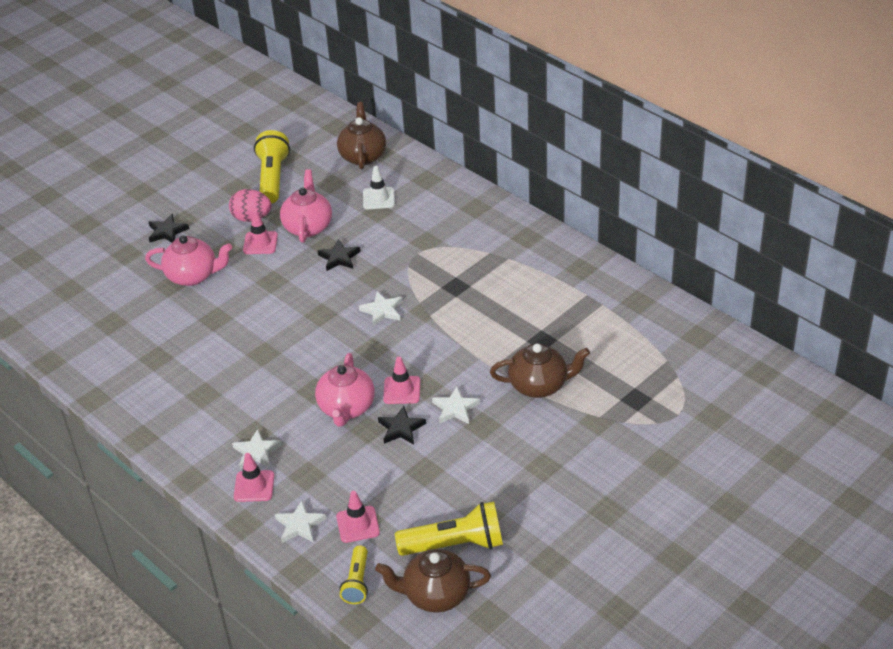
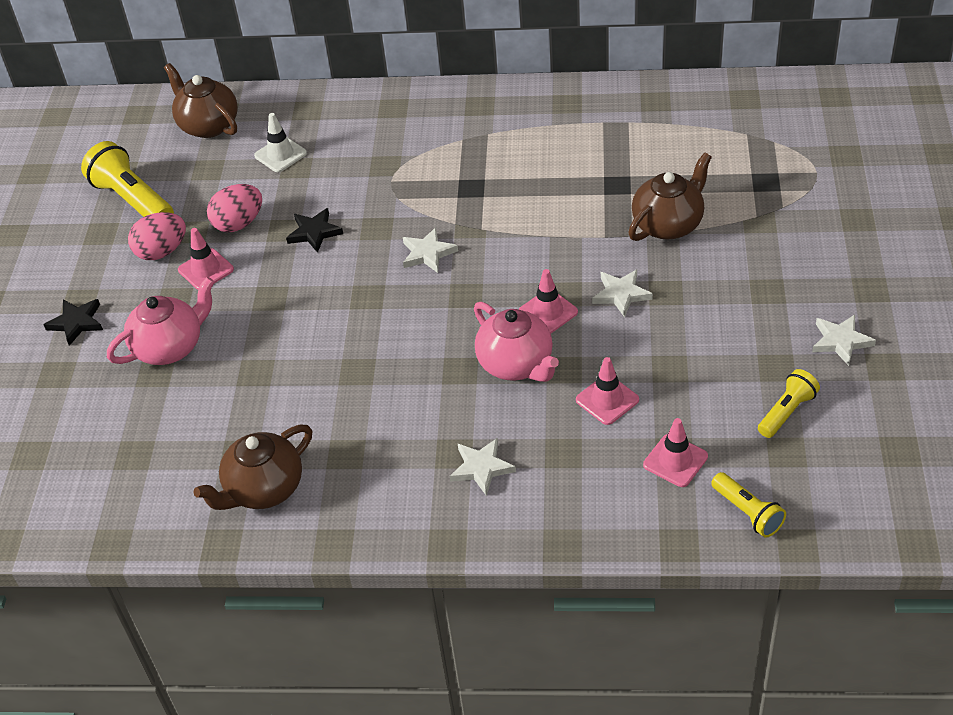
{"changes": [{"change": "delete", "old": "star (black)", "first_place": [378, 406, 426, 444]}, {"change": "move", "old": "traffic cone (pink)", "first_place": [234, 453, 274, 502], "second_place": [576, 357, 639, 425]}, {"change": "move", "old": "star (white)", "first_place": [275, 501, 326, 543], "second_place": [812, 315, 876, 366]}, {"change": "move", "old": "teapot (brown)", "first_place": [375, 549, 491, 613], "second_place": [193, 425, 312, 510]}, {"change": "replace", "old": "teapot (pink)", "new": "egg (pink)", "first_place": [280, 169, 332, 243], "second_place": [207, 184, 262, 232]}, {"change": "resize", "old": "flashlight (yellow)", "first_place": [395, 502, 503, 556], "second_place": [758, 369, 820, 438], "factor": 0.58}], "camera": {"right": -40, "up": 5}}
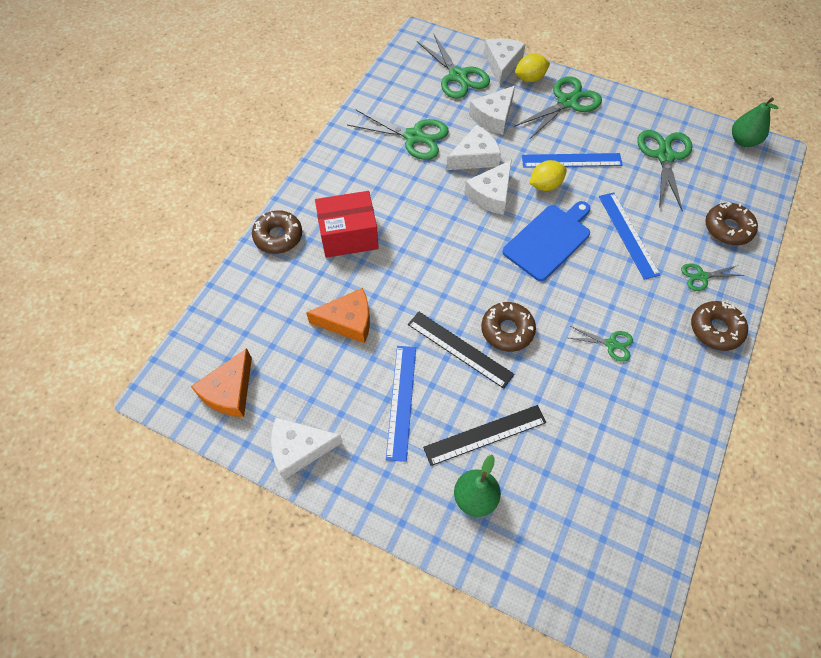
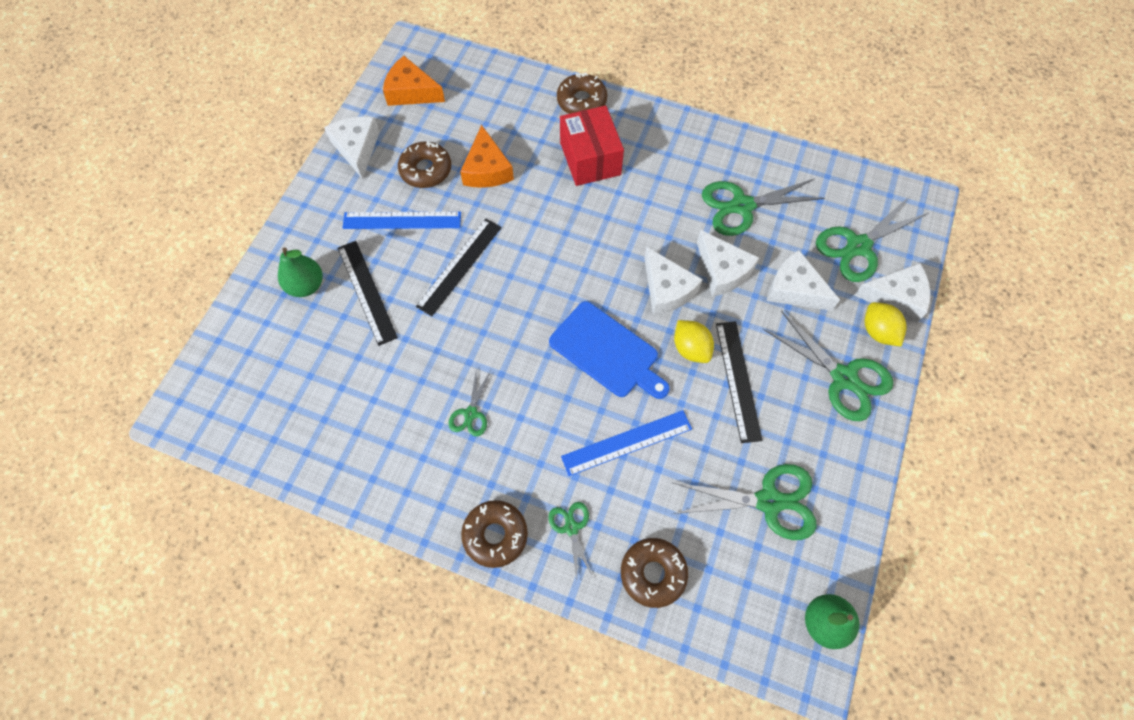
{"changes": [{"change": "move", "old": "donut (brown)", "first_place": [481, 302, 536, 352], "second_place": [398, 141, 451, 188]}, {"change": "recolor", "old": "ruler (blue)", "new": "ruler (black)", "first_place": [522, 153, 623, 168], "second_place": [716, 321, 763, 443]}, {"change": "rotate", "old": "scissors (green)", "first_place": [347, 110, 449, 160], "second_place": [702, 179, 825, 236], "degrees": 60}, {"change": "rotate", "old": "cheese (white)", "first_place": [464, 160, 512, 215], "second_place": [644, 247, 703, 315], "degrees": -150}], "camera": {"right": 85, "up": 5}}
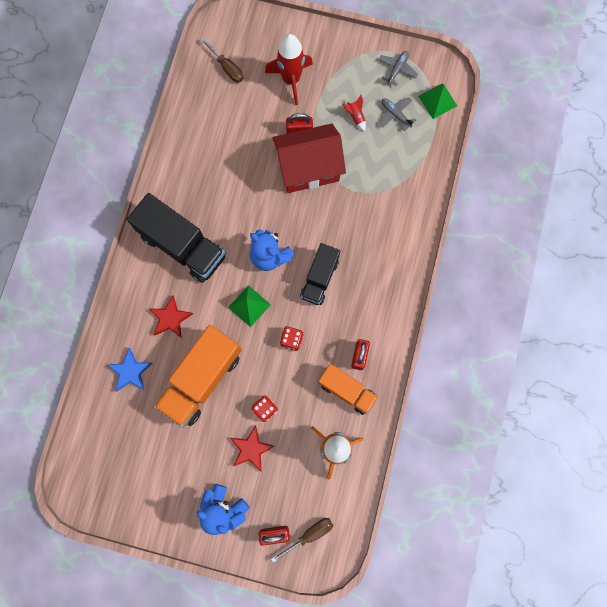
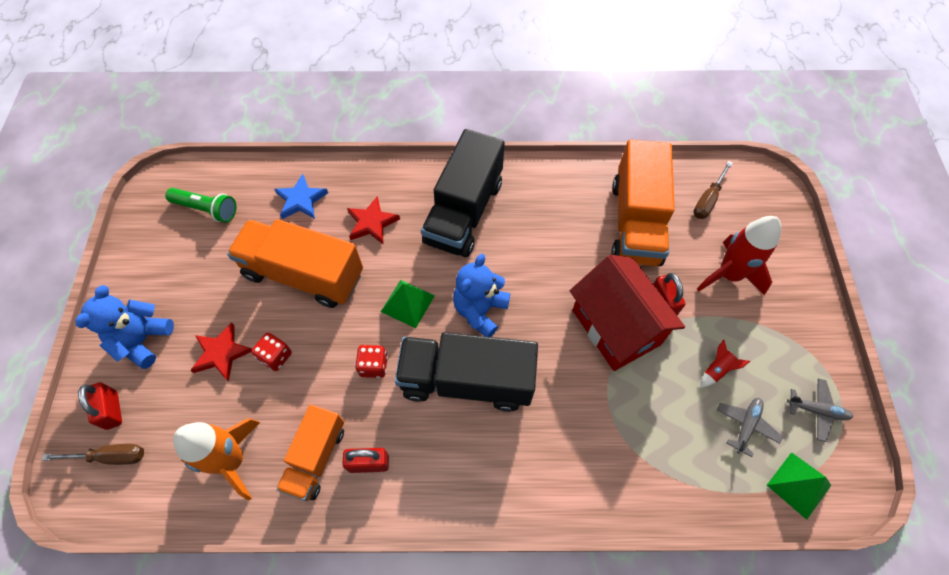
{"changes": [{"change": "insert", "new": "flashlight (green)", "second_place": [165, 188, 236, 223]}, {"change": "insert", "new": "truck (orange)", "second_place": [611, 140, 675, 266]}, {"change": "rotate", "old": "screwdriver (brown)", "first_place": [271, 518, 333, 563], "second_place": [42, 444, 144, 465], "degrees": -45}, {"change": "resize", "old": "truck (black)", "first_place": [300, 243, 340, 305], "second_place": [395, 332, 538, 412], "factor": 1.65}], "camera": {"right": 75, "up": -15}}
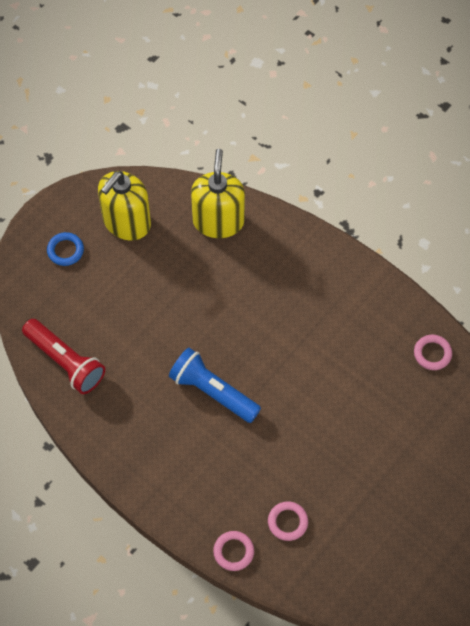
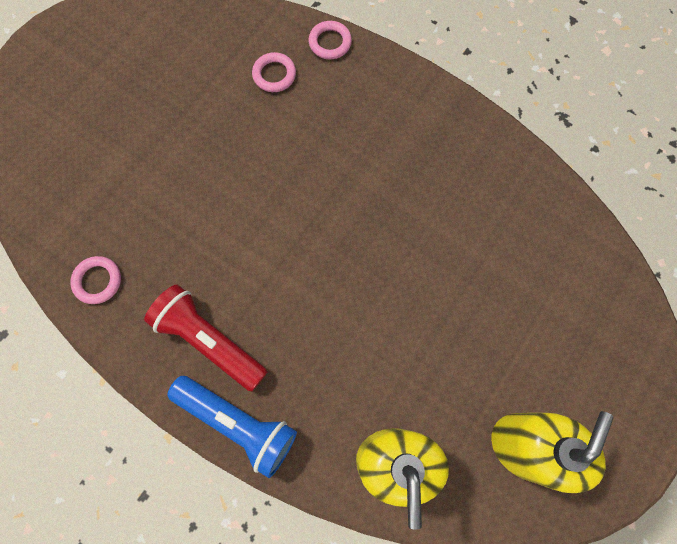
{"changes": [{"change": "delete", "old": "ring (blue)", "first_place": [47, 232, 84, 266]}, {"change": "move", "old": "flashlight (red)", "first_place": [22, 319, 105, 394], "second_place": [144, 284, 267, 392]}, {"change": "move", "old": "flashlight (blue)", "first_place": [169, 348, 261, 423], "second_place": [167, 376, 297, 478]}], "camera": {"right": 175, "up": 10}}
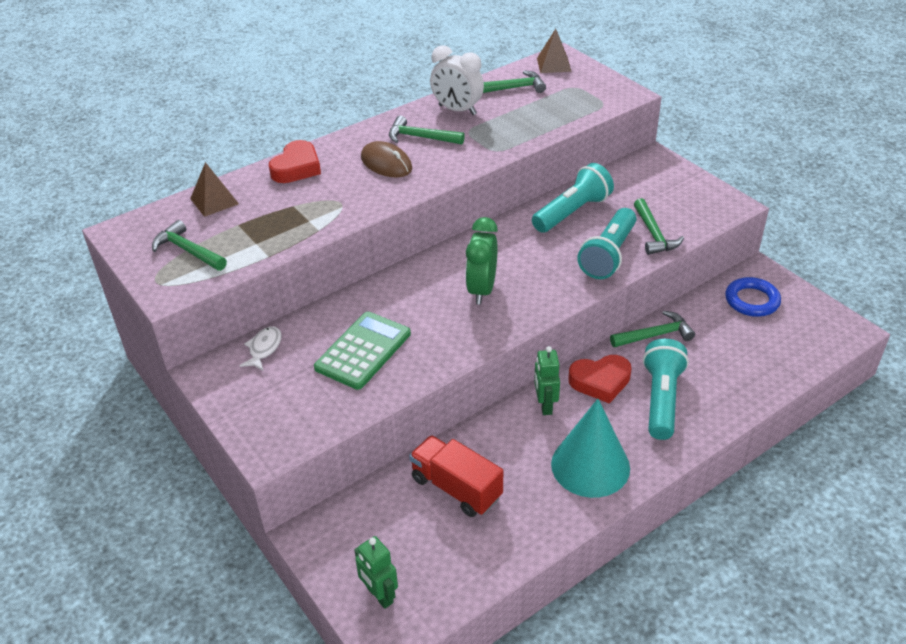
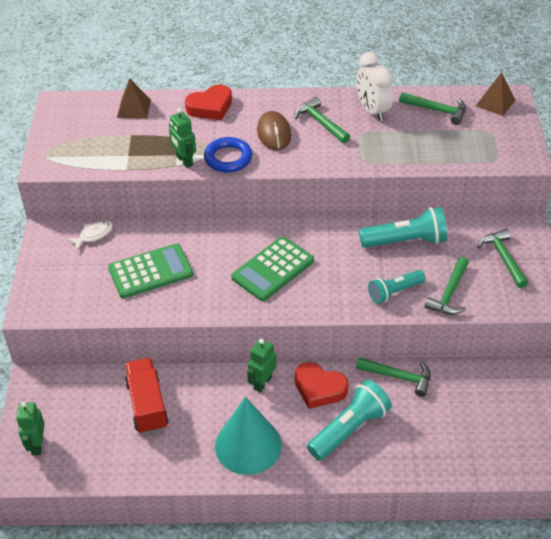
{"changes": [{"change": "insert", "new": "robot (green)", "second_place": [169, 108, 196, 168]}, {"change": "move", "old": "hammer (green)", "first_place": [152, 220, 227, 271], "second_place": [477, 229, 528, 288]}, {"change": "move", "old": "ring (blue)", "first_place": [725, 277, 781, 317], "second_place": [204, 137, 252, 172]}, {"change": "replace", "old": "clock (green)", "new": "calculator (green)", "first_place": [466, 217, 498, 305], "second_place": [231, 236, 314, 301]}, {"change": "resize", "old": "flashlight (turquoise)", "first_place": [577, 208, 637, 279], "second_place": [368, 270, 425, 304], "factor": 0.66}], "camera": {"right": 35, "up": 5}}
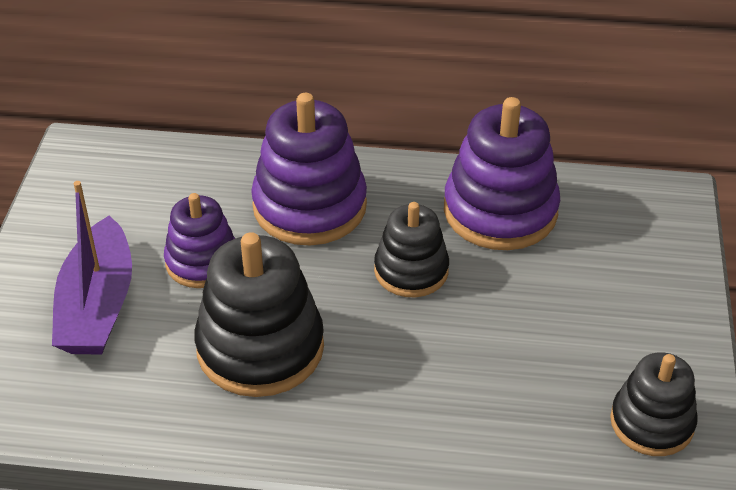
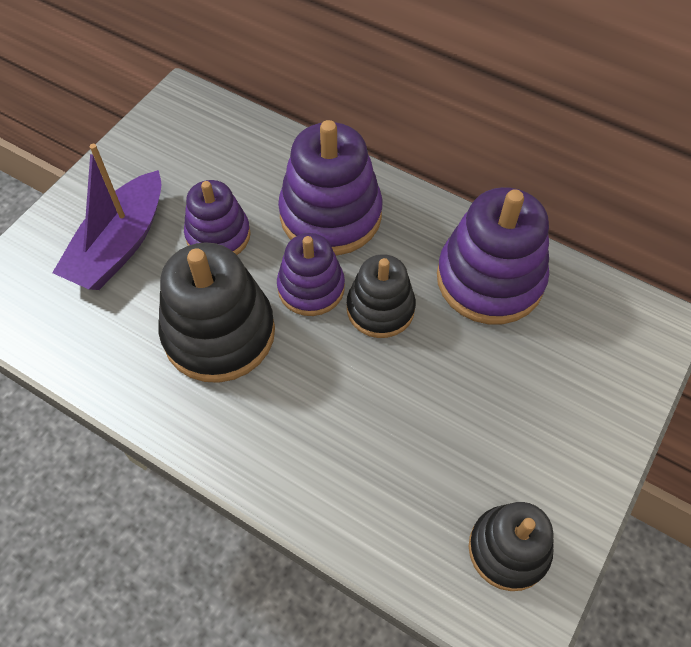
{"changes": [{"change": "insert", "new": "stacking toy (purple)", "second_place": [277, 233, 345, 316]}], "camera": {"right": 25, "up": 15}}
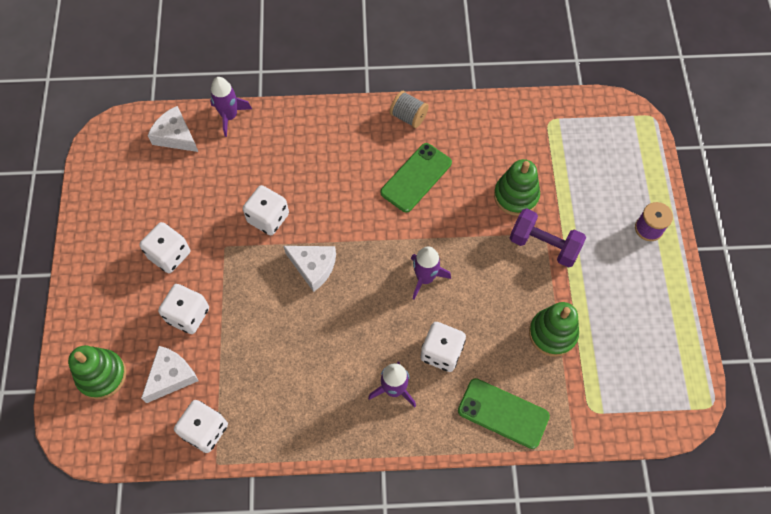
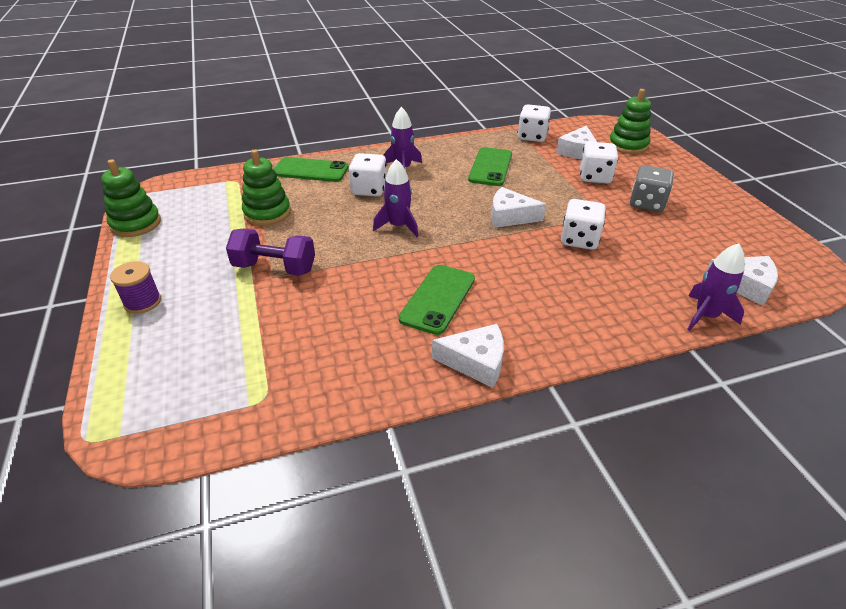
{"changes": [{"change": "insert", "new": "phone (green)", "second_place": [468, 147, 512, 186]}, {"change": "move", "old": "stacking toy (green)", "first_place": [494, 159, 540, 216], "second_place": [101, 159, 161, 237]}, {"change": "replace", "old": "spool (grey)", "new": "cheese (white)", "first_place": [390, 91, 429, 128], "second_place": [432, 324, 504, 388]}, {"change": "recolor", "old": "dice (white)", "new": "dice (grey)", "first_place": [139, 222, 190, 273], "second_place": [630, 165, 674, 212]}], "camera": {"right": 165, "up": -25}}
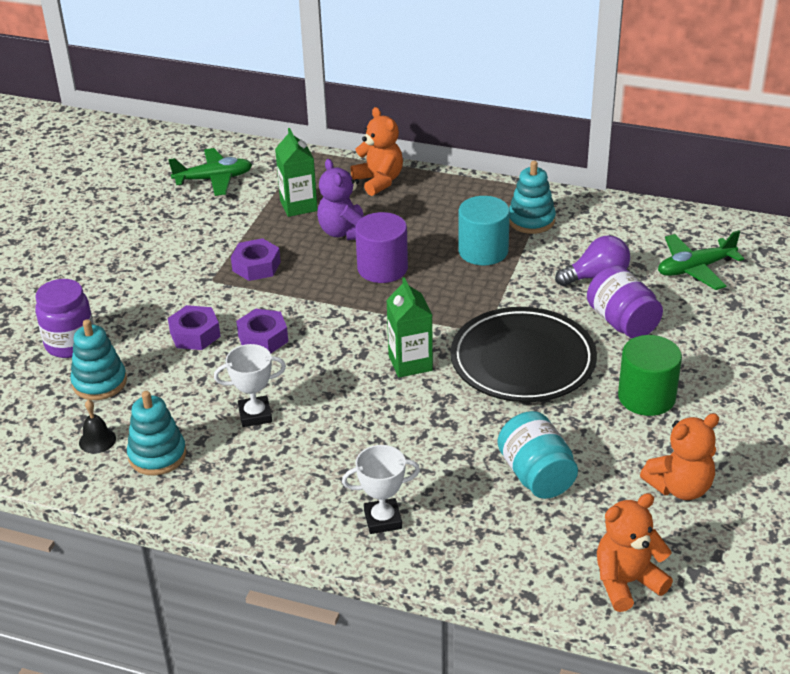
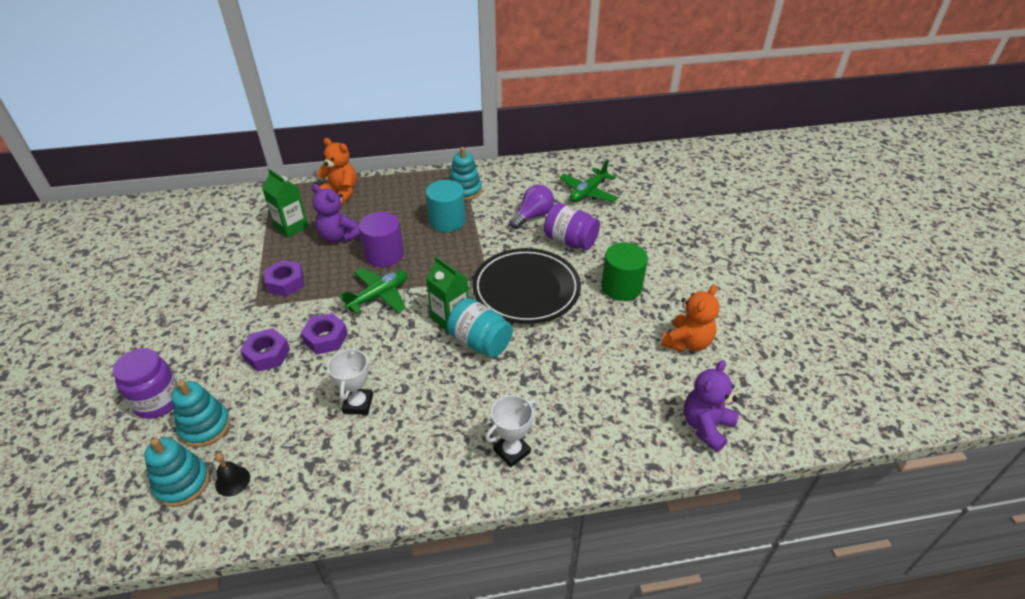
{"changes": [{"change": "move", "old": "stacking toy (turquoise)", "first_place": [127, 391, 186, 476], "second_place": [144, 437, 210, 507]}, {"change": "move", "old": "plane (green)", "first_place": [168, 148, 252, 196], "second_place": [339, 268, 407, 314]}, {"change": "move", "old": "jar (turquoise)", "first_place": [498, 411, 578, 499], "second_place": [447, 298, 513, 358]}, {"change": "recolor", "old": "teddy bear (orange)", "new": "teddy bear (purple)", "first_place": [597, 493, 673, 612], "second_place": [684, 360, 739, 452]}, {"change": "rotate", "old": "trophy (white)", "first_place": [214, 344, 286, 427], "second_place": [327, 347, 373, 415], "degrees": -45}], "camera": {"right": -30, "up": 5}}
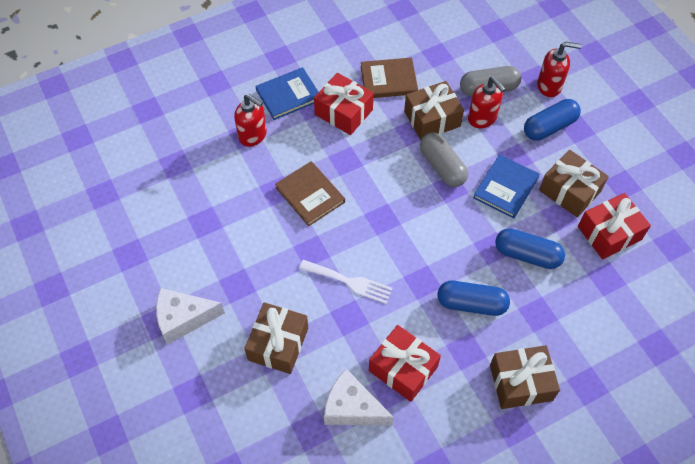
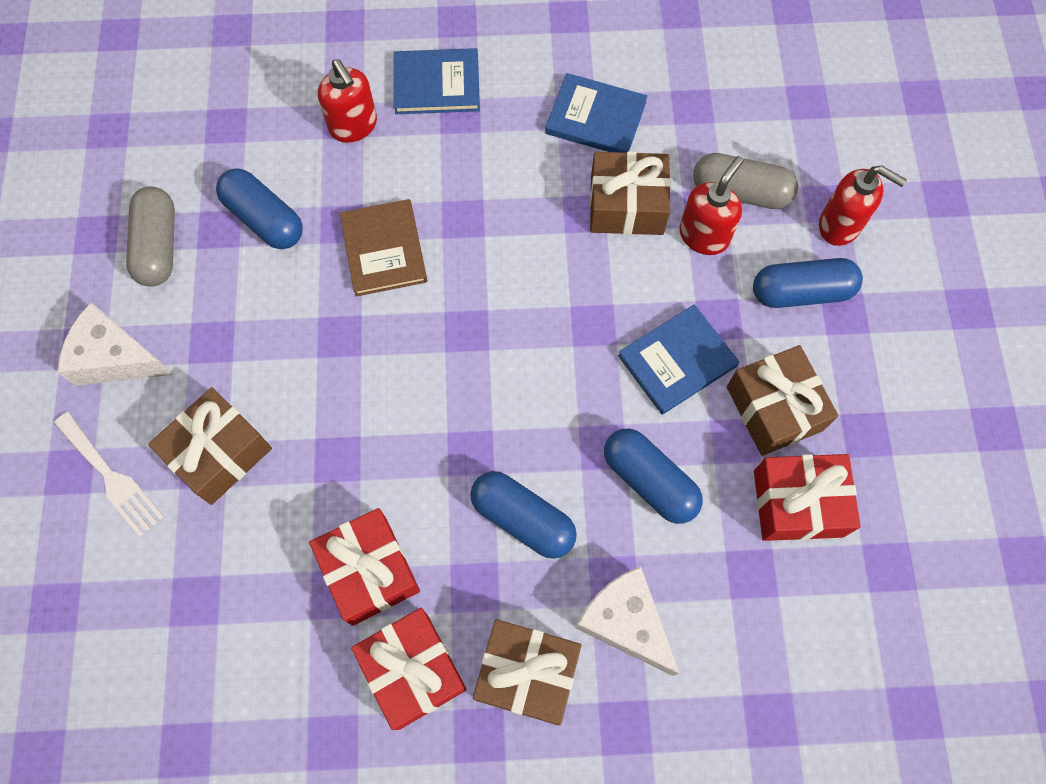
{"changes": [{"change": "insert", "new": "capsule (blue)", "second_place": [216, 168, 303, 249]}, {"change": "move", "old": "fork (white)", "first_place": [299, 260, 393, 304], "second_place": [54, 412, 164, 537]}, {"change": "move", "old": "gift (red)", "first_place": [314, 73, 374, 135], "second_place": [351, 608, 466, 730]}, {"change": "move", "old": "cheese (white)", "first_place": [324, 369, 394, 425], "second_place": [575, 566, 680, 676]}, {"change": "move", "old": "capsule (grey)", "first_place": [420, 132, 468, 187], "second_place": [126, 187, 175, 287]}, {"change": "recolor", "old": "book (brown)", "new": "book (blue)", "first_place": [361, 57, 418, 98], "second_place": [545, 73, 647, 153]}, {"change": "rotate", "old": "soap dispenser (red)", "first_place": [468, 77, 506, 128], "second_place": [679, 156, 744, 255], "degrees": -135}], "camera": {"right": 25, "up": 10}}
